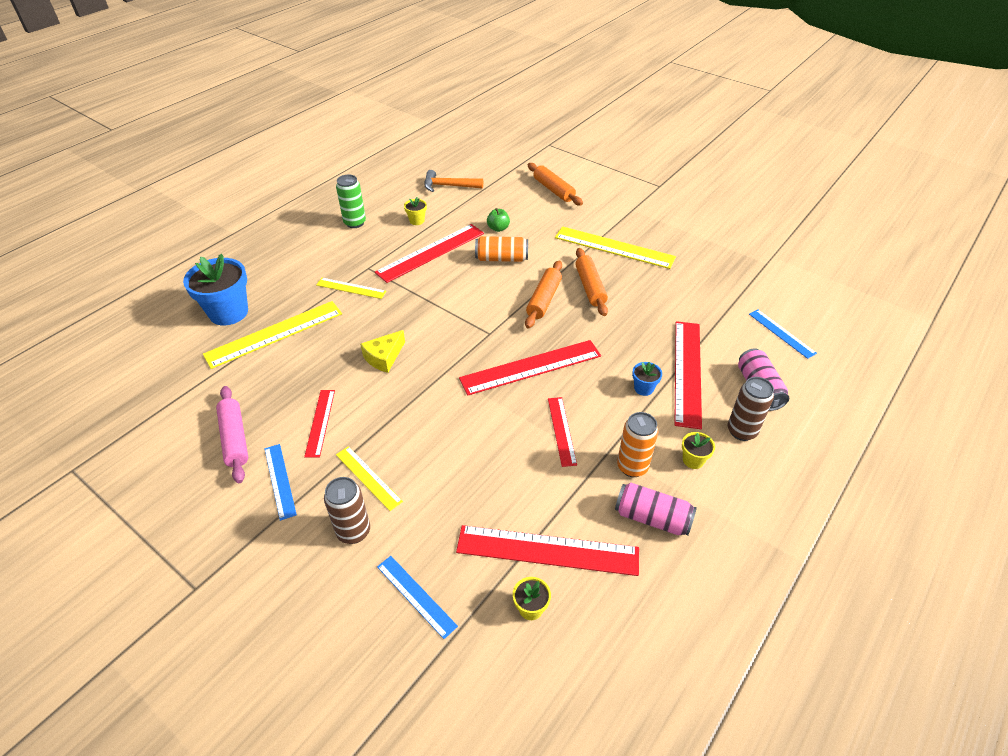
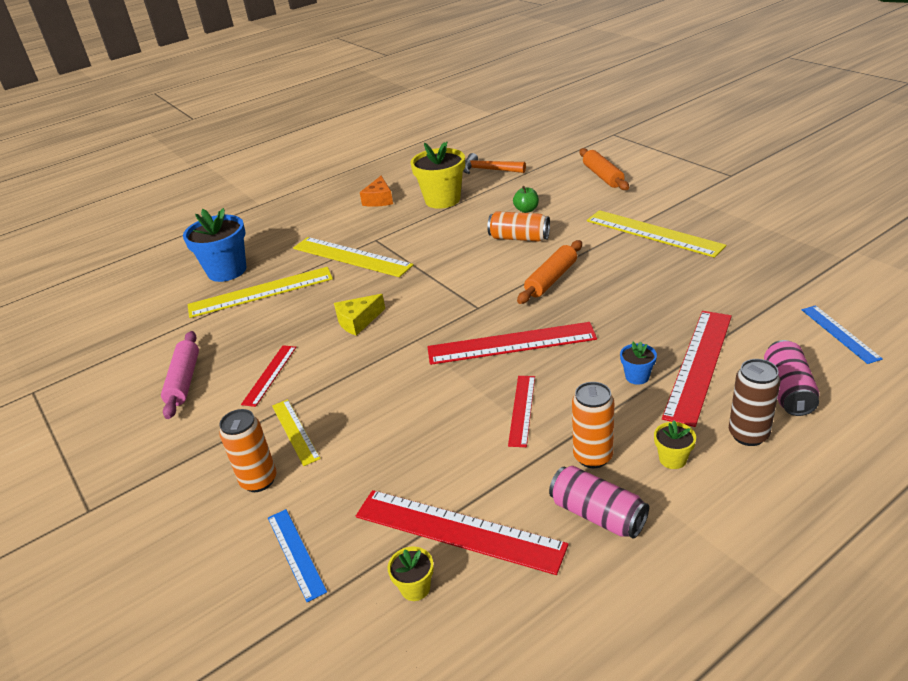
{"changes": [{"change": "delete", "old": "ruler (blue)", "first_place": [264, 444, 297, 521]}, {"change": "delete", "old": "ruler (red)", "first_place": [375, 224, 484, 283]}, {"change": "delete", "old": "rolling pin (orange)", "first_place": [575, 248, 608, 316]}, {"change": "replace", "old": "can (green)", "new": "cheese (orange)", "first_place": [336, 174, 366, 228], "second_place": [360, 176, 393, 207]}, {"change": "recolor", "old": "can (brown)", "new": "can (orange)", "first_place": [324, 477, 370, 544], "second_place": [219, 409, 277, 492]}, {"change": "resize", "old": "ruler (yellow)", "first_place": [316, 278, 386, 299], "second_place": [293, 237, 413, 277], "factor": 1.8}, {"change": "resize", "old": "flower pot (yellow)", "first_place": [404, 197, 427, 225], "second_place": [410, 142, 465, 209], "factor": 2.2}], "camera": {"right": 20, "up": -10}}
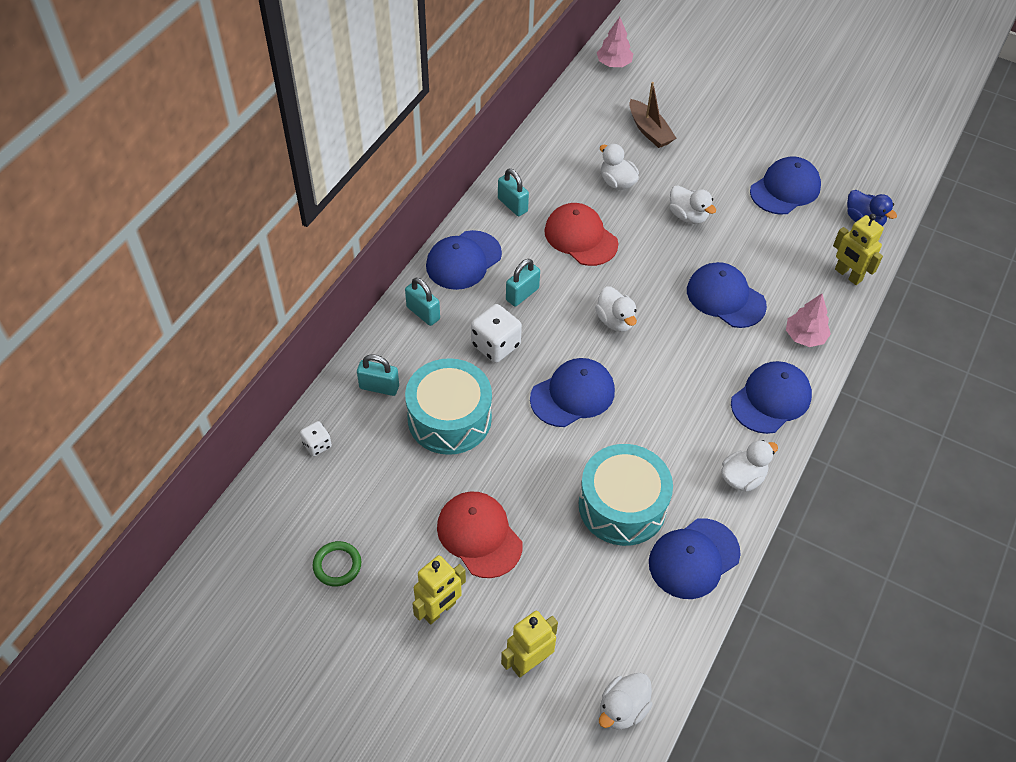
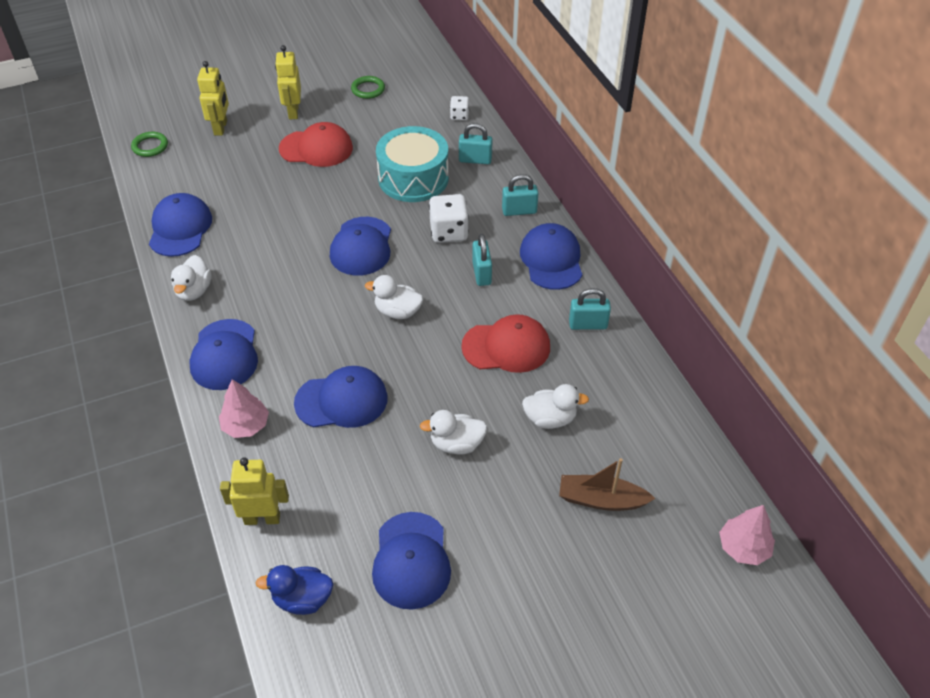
{"changes": [{"change": "delete", "old": "drum (turquoise)", "first_place": [579, 444, 673, 546]}, {"change": "replace", "old": "duck (white)", "new": "ring (green)", "first_place": [599, 673, 653, 730], "second_place": [131, 132, 168, 157]}, {"change": "rotate", "old": "padlock (turquoise)", "first_place": [357, 354, 399, 396], "second_place": [459, 123, 493, 164], "degrees": 45}], "camera": {"right": 130, "up": -5}}
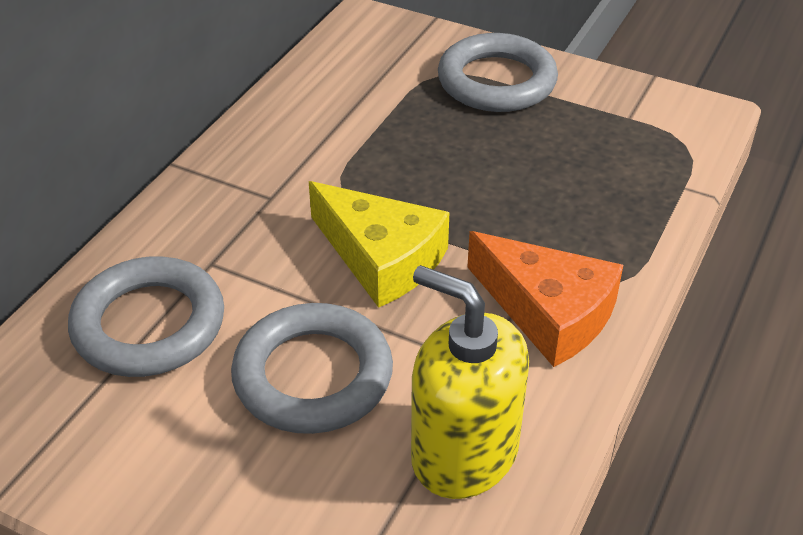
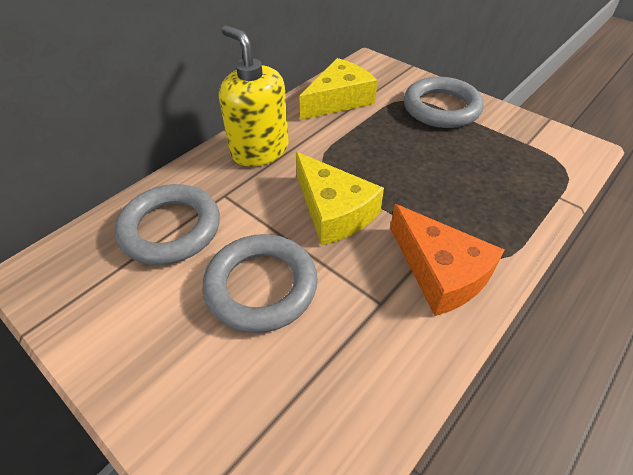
{"changes": [{"change": "insert", "new": "cheese (yellow)", "second_place": [299, 58, 377, 120]}, {"change": "move", "old": "soap dispenser (yellow)", "first_place": [411, 265, 529, 499], "second_place": [219, 25, 289, 167]}], "camera": {"right": 15, "up": 5}}
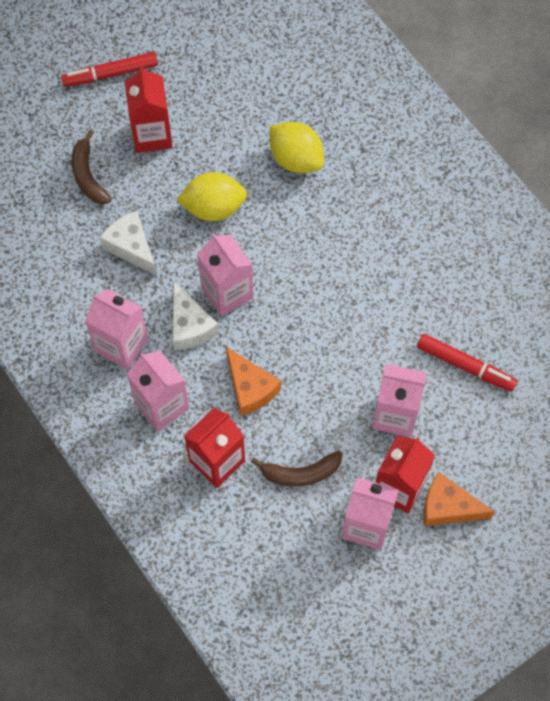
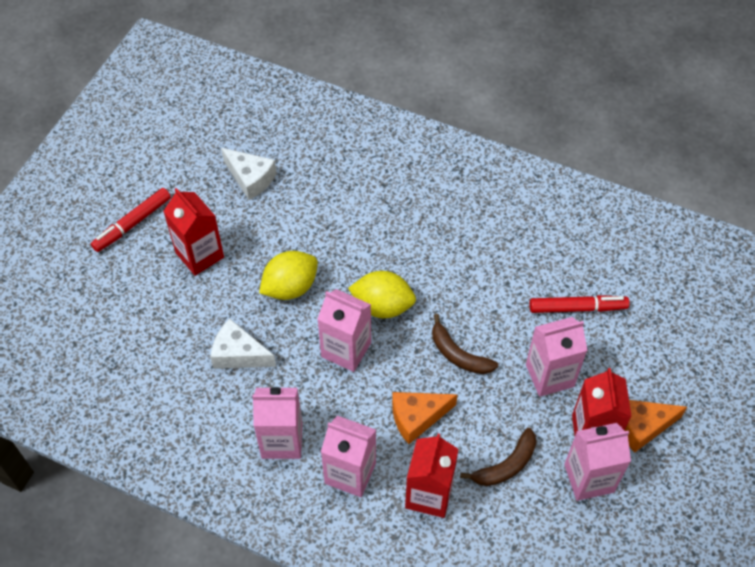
{"changes": [{"change": "move", "old": "banana (brown)", "first_place": [72, 130, 112, 204], "second_place": [432, 314, 498, 374]}, {"change": "move", "old": "cheese (white)", "first_place": [172, 282, 219, 350], "second_place": [221, 148, 276, 200]}, {"change": "move", "old": "lemon (yellow)", "first_place": [270, 122, 324, 173], "second_place": [348, 271, 416, 318]}, {"change": "rotate", "old": "cheese (orange)", "first_place": [226, 347, 281, 416], "second_place": [392, 392, 458, 444], "degrees": 135}], "camera": {"right": -30, "up": -10}}
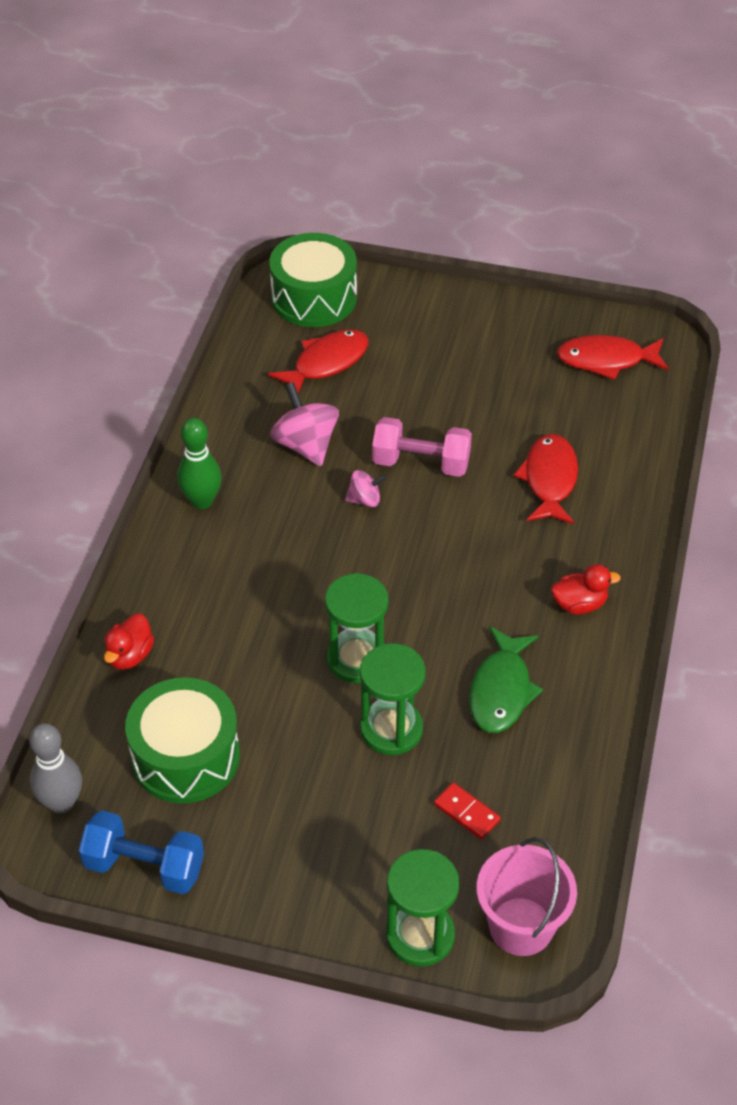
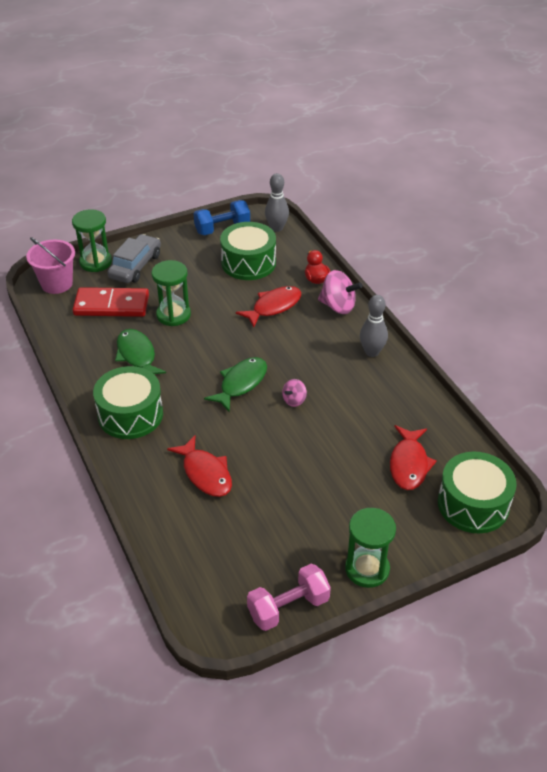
{"changes": [{"change": "insert", "new": "car (grey)", "second_place": [107, 234, 161, 283]}, {"change": "insert", "new": "fish (green)", "second_place": [204, 357, 267, 411]}, {"change": "move", "old": "spinning top (pink)", "first_place": [270, 382, 339, 466], "second_place": [318, 270, 363, 314]}, {"change": "move", "old": "hourglass (green)", "first_place": [325, 573, 389, 683], "second_place": [345, 508, 396, 588]}, {"change": "move", "old": "dumbbell (pink)", "first_place": [372, 417, 472, 477], "second_place": [247, 564, 331, 631]}, {"change": "move", "old": "fish (red)", "first_place": [557, 335, 669, 380], "second_place": [236, 286, 301, 327]}, {"change": "replace", "old": "duck (red)", "new": "drum (green)", "first_place": [551, 564, 621, 615], "second_place": [93, 366, 163, 439]}, {"change": "recolor", "old": "bowling pin (green)", "new": "bowling pin (grey)", "first_place": [177, 418, 222, 509], "second_place": [360, 295, 388, 357]}, {"change": "resize", "old": "domino (red)", "first_place": [434, 782, 501, 839], "second_place": [73, 287, 149, 317], "factor": 2.21}], "camera": {"right": 140, "up": -5}}
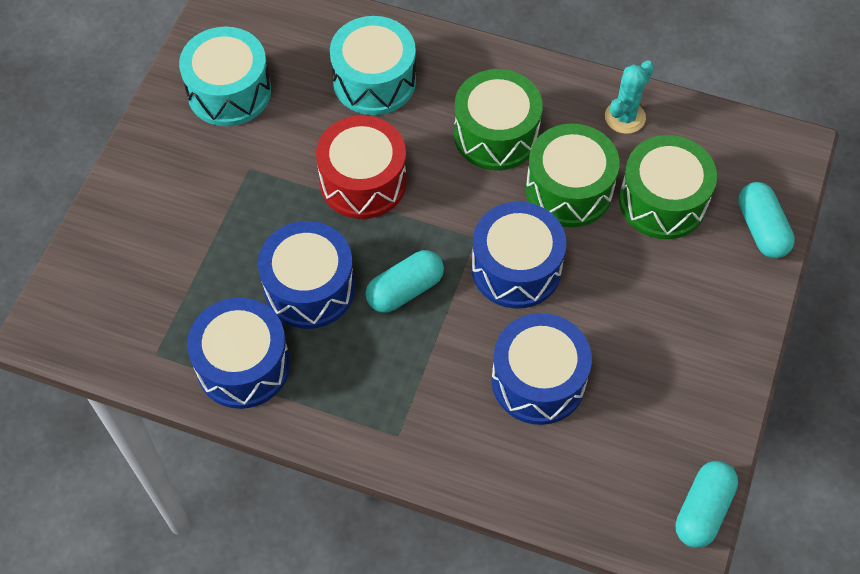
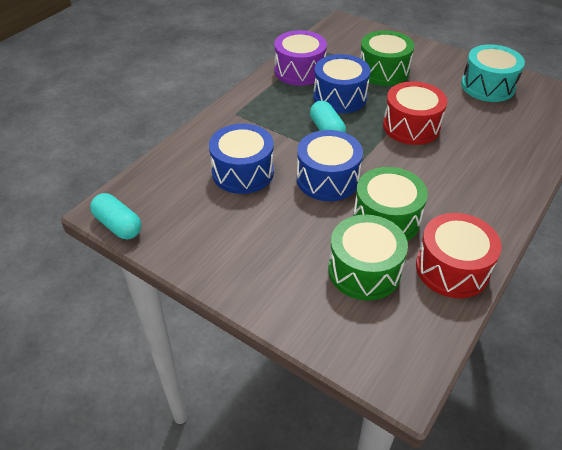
{"changes": [{"change": "delete", "old": "drum (turquoise)", "first_place": [330, 16, 416, 115]}, {"change": "delete", "old": "capsule (turquoise)", "first_place": [738, 182, 795, 259]}, {"change": "move", "old": "drum (green)", "first_place": [454, 69, 543, 171], "second_place": [360, 30, 414, 86]}, {"change": "replace", "old": "cactus (turquoise)", "new": "drum (red)", "first_place": [605, 60, 654, 134], "second_place": [416, 213, 502, 298]}, {"change": "recolor", "old": "drum (blue)", "new": "drum (purple)", "first_place": [187, 298, 290, 409], "second_place": [274, 30, 327, 86]}], "camera": {"right": 105, "up": -15}}
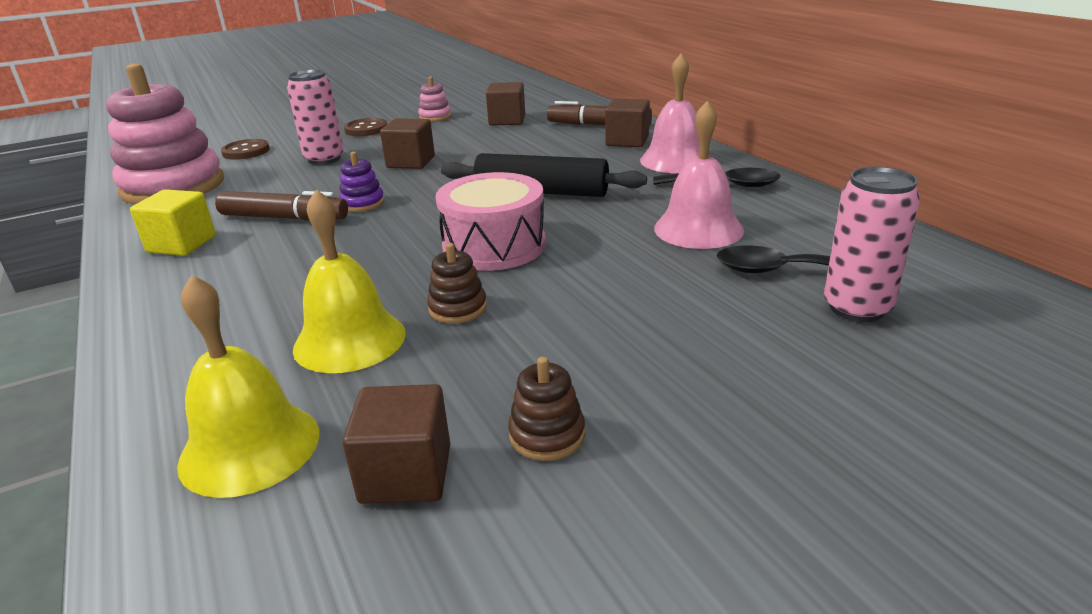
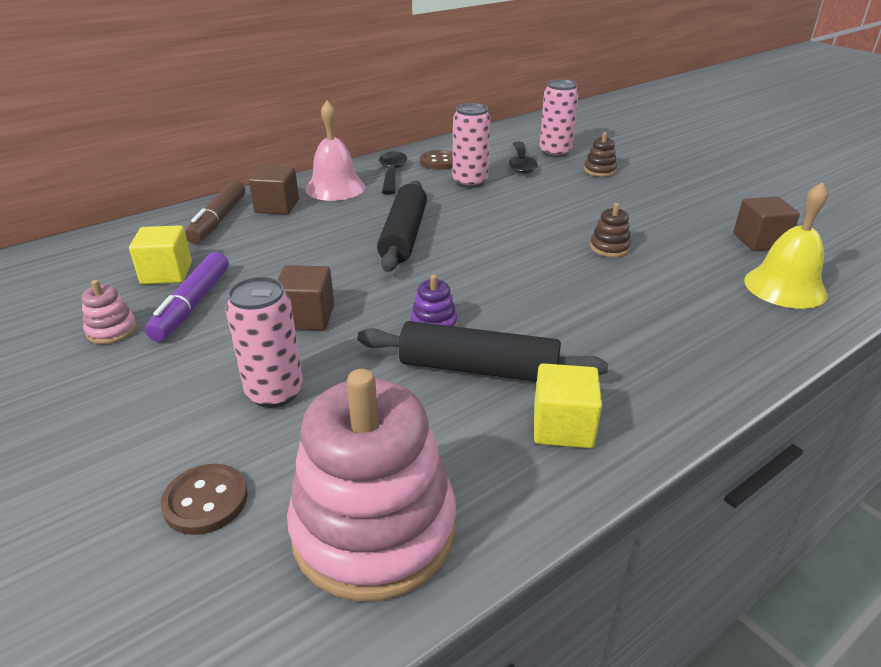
{"changes": [{"change": "delete", "old": "bell (yellow)", "first_place": [293, 189, 406, 373]}, {"change": "delete", "old": "drum (pink)", "first_place": [436, 172, 546, 271]}, {"change": "insert", "new": "marker (purple)", "second_place": [145, 252, 229, 342]}, {"change": "move", "old": "button (brown)", "first_place": [344, 118, 387, 136], "second_place": [420, 150, 453, 170]}, {"change": "move", "old": "stacking toy (brown)", "first_place": [508, 357, 585, 461], "second_place": [584, 132, 617, 177]}, {"change": "replace", "old": "marker (brown)", "new": "rolling pin (black)", "first_place": [215, 191, 348, 221], "second_place": [357, 321, 608, 382]}, {"change": "replace", "old": "bell (pink)", "new": "can (pink)", "first_place": [654, 101, 744, 249], "second_place": [452, 103, 491, 188]}, {"change": "recolor", "old": "cube (brown)", "new": "cube (yellow)", "first_place": [486, 82, 525, 126], "second_place": [129, 225, 192, 284]}], "camera": {"right": -100, "up": 5}}
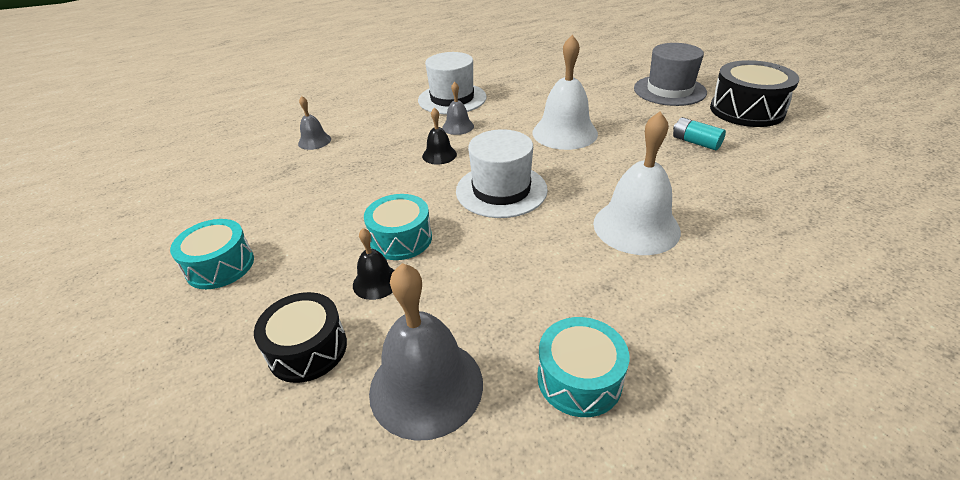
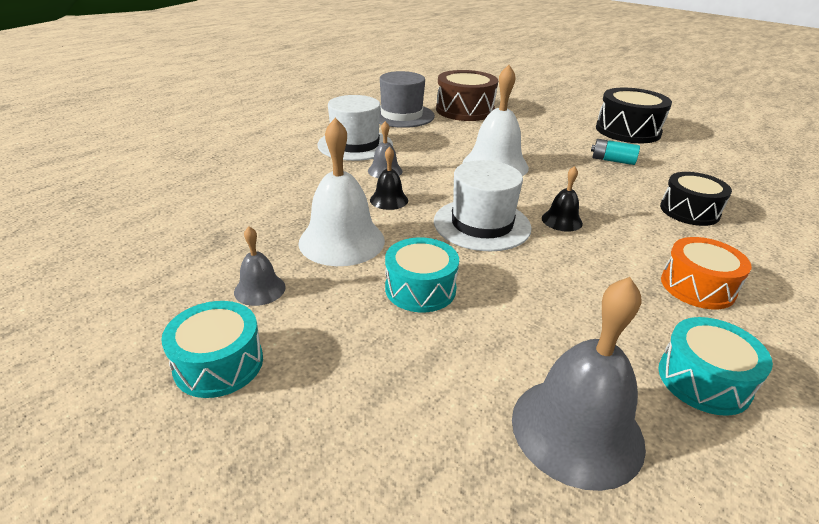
{"changes": [{"change": "insert", "new": "drum (brown)", "second_place": [436, 70, 498, 121]}, {"change": "insert", "new": "drum (orange)", "second_place": [661, 237, 752, 309]}, {"change": "move", "old": "drum (black)", "first_place": [254, 292, 347, 383], "second_place": [660, 172, 732, 226]}, {"change": "move", "old": "bell (grey)", "first_place": [298, 96, 331, 150], "second_place": [234, 227, 286, 306]}, {"change": "move", "old": "bell (black)", "first_place": [353, 228, 394, 300], "second_place": [542, 166, 583, 232]}, {"change": "move", "old": "bell (white)", "first_place": [593, 111, 681, 255], "second_place": [298, 118, 385, 266]}, {"change": "move", "old": "hat (grey)", "first_place": [634, 43, 707, 106], "second_place": [379, 71, 435, 128]}], "camera": {"right": -25, "up": -5}}
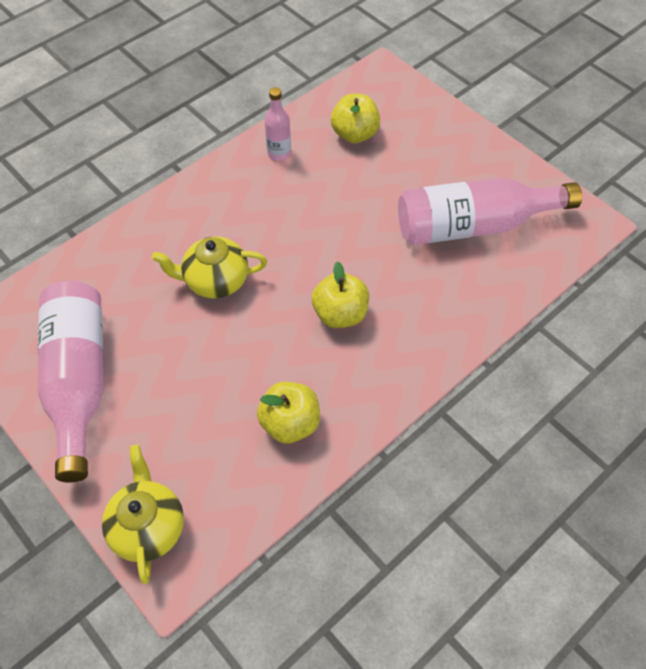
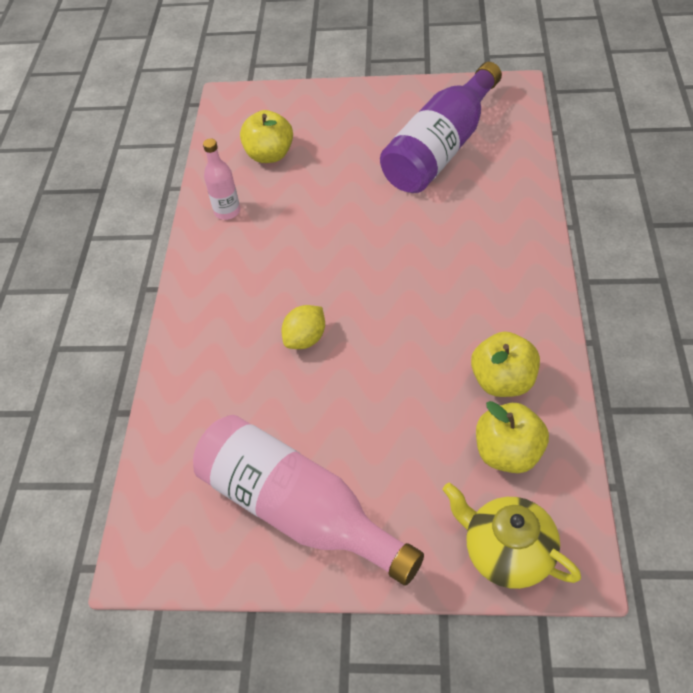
{"changes": [{"change": "move", "old": "apple (yellow)", "first_place": [312, 261, 369, 328], "second_place": [476, 401, 549, 473]}, {"change": "replace", "old": "teapot (yellow)", "new": "lemon (yellow)", "first_place": [152, 236, 267, 298], "second_place": [281, 305, 325, 349]}, {"change": "recolor", "old": "bottle (pink)", "new": "bottle (purple)", "first_place": [398, 178, 582, 245], "second_place": [380, 62, 502, 193]}], "camera": {"right": -40, "up": -5}}
